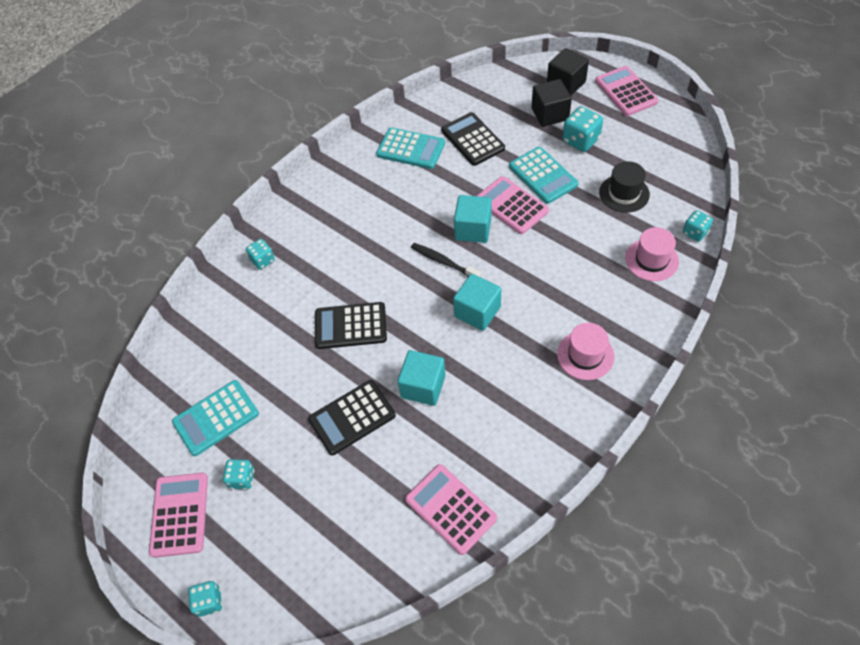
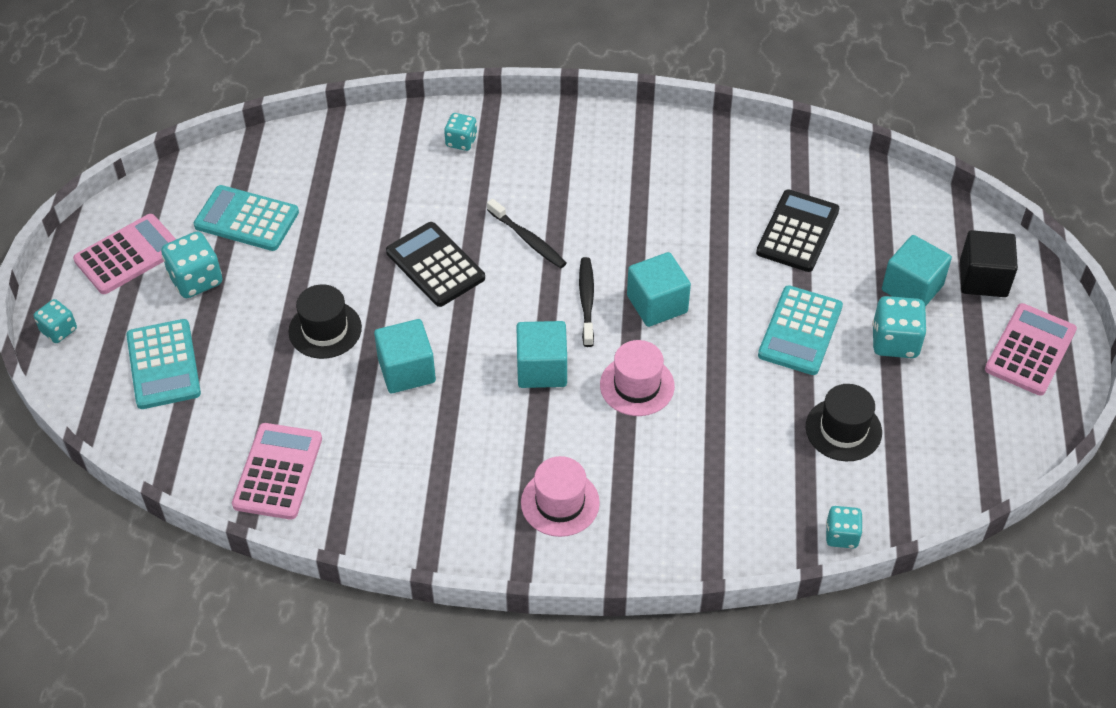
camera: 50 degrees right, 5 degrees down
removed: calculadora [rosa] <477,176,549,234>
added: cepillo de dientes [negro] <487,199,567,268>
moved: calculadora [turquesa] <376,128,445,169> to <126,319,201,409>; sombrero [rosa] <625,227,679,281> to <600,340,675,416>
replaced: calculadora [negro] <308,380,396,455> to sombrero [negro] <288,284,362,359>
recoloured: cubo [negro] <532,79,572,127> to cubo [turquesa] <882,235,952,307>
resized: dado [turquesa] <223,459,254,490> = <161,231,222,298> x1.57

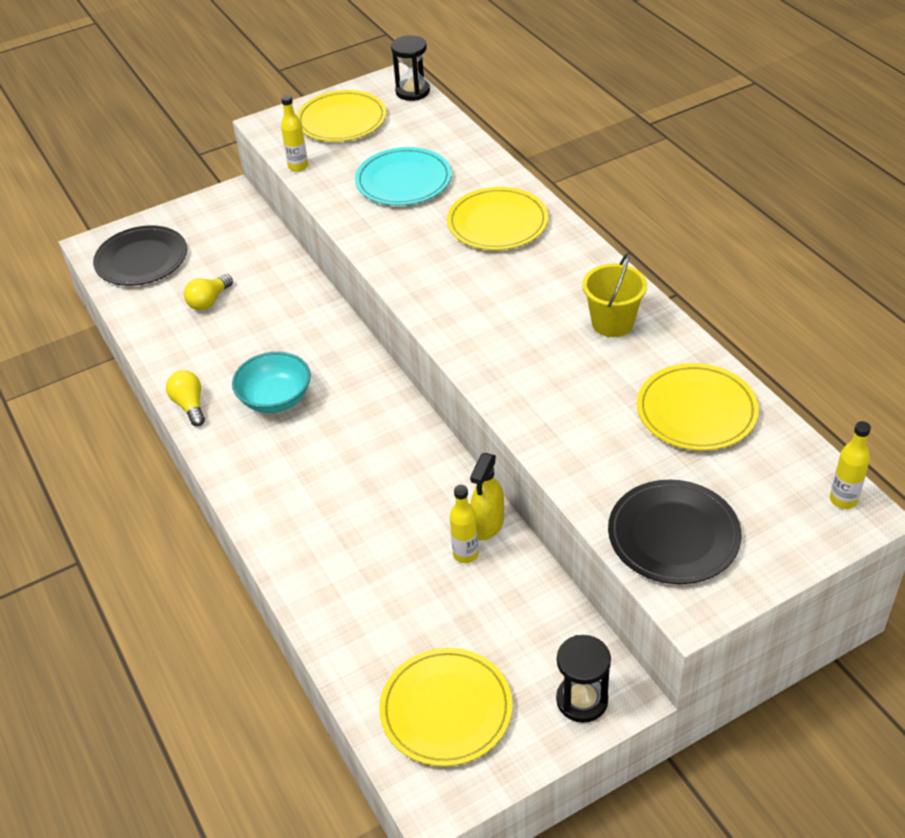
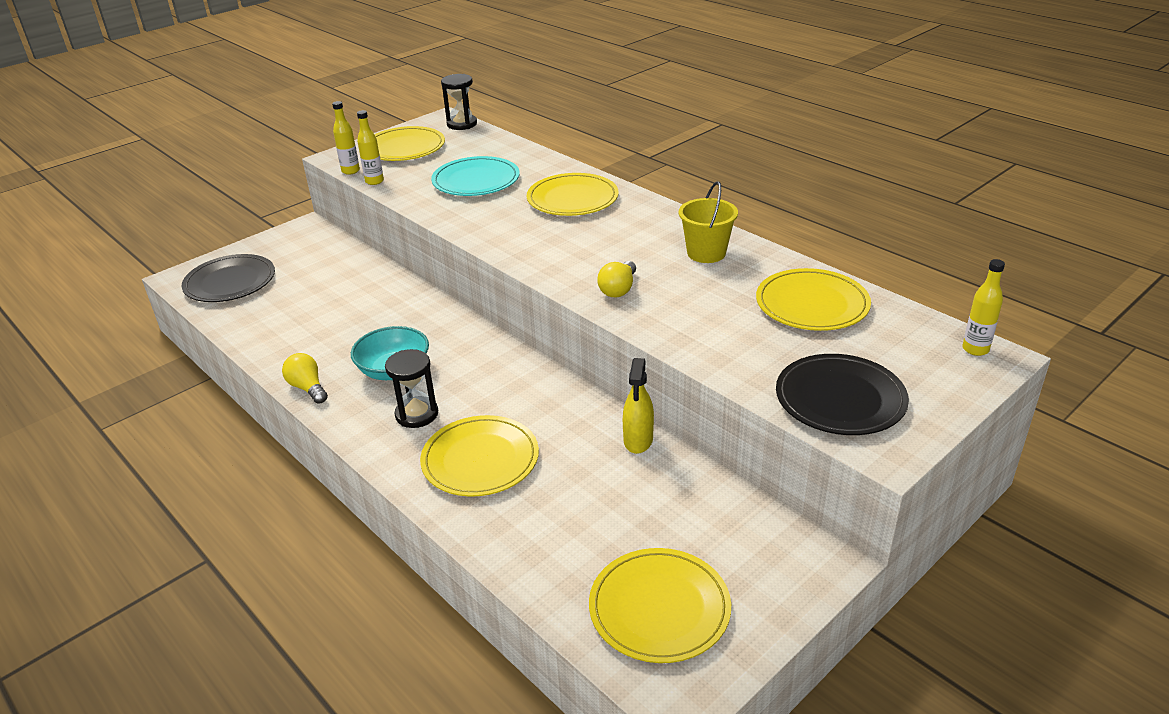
camera: 15 degrees left, 10 degrees down
added: plato [amarillo] <420,415,539,497>
moved: bombilla [amarillo] <184,274,233,310> to <597,261,636,297>; botella [amarillo] <450,485,479,563> to <332,101,360,175>; reloj de arena [negro] <556,635,611,723> to <385,349,438,428>

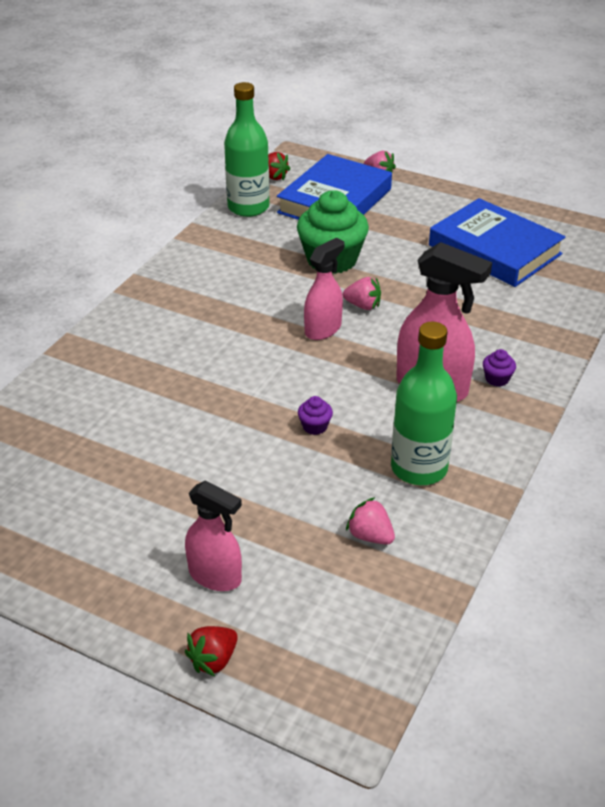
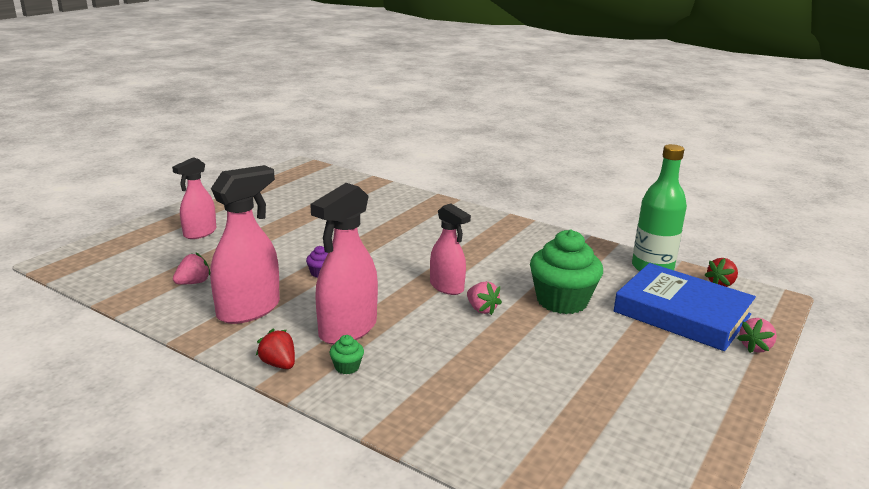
camera: 95 degrees right, 15 degrees down
removed: libro [azul] <429,198,566,287>
moved: fresa [rojo] <185,626,238,676> to <256,329,295,369>
replaced: botella [verde] <391,322,457,485> to pulverizador [rosa] <210,165,280,324>
recoloured: magdalena [morado] <483,349,516,386> to magdalena [verde] <329,335,364,374>
turned: fresa [rosa] <343,277,381,310> = <467,281,502,315> 60 degrees counterclockwise

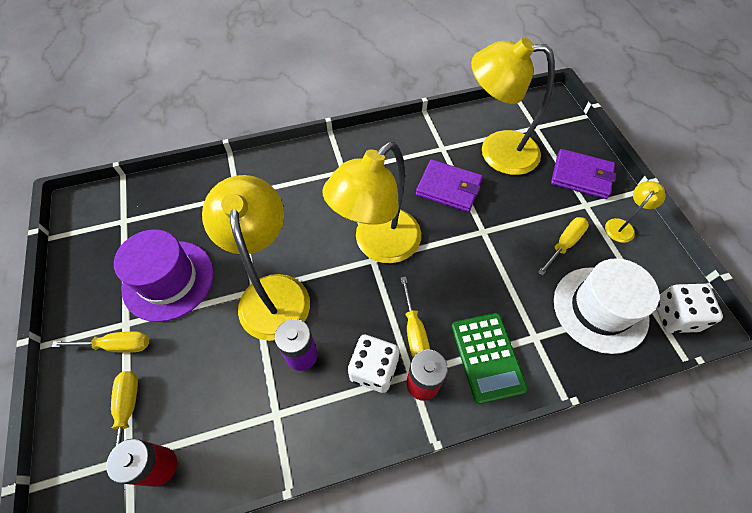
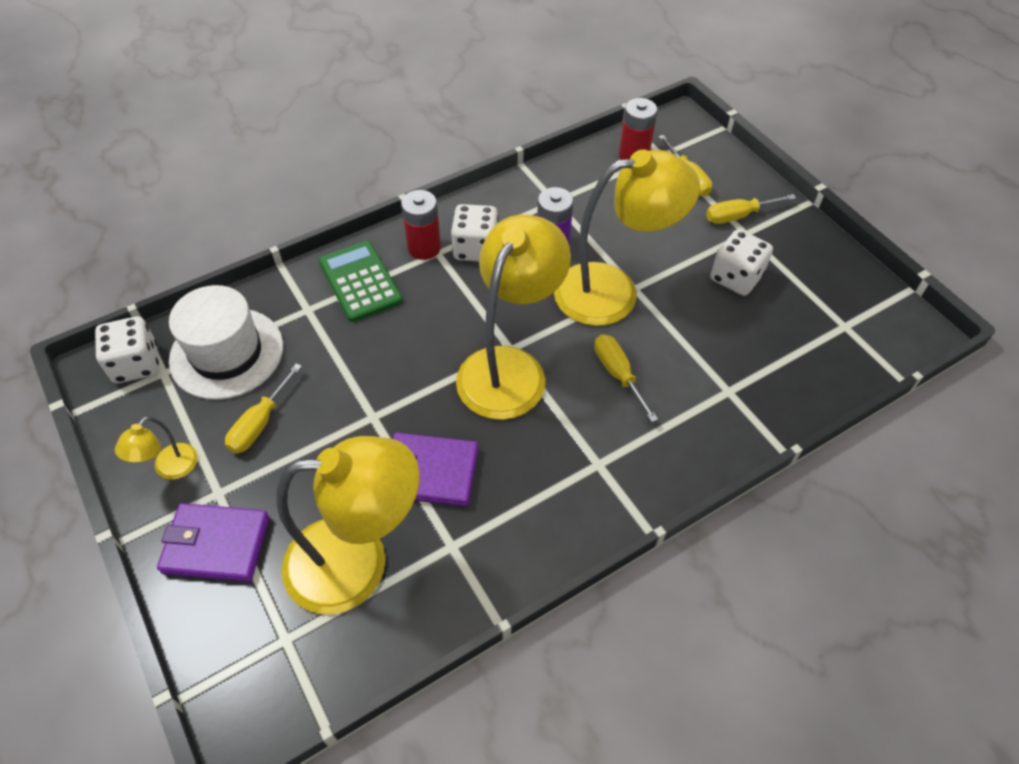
camera: 165 degrees right, 5 degrees down
moved: destornillador [amarillo] <401,277,430,357> to <594,334,658,422>
replaced: sombrero [morado] <114,229,214,322> to dado [blanco] <710,229,773,296>
turned: lámpara [amarillo] <202,175,310,341> = <554,149,700,326> 75 degrees counterclockwise

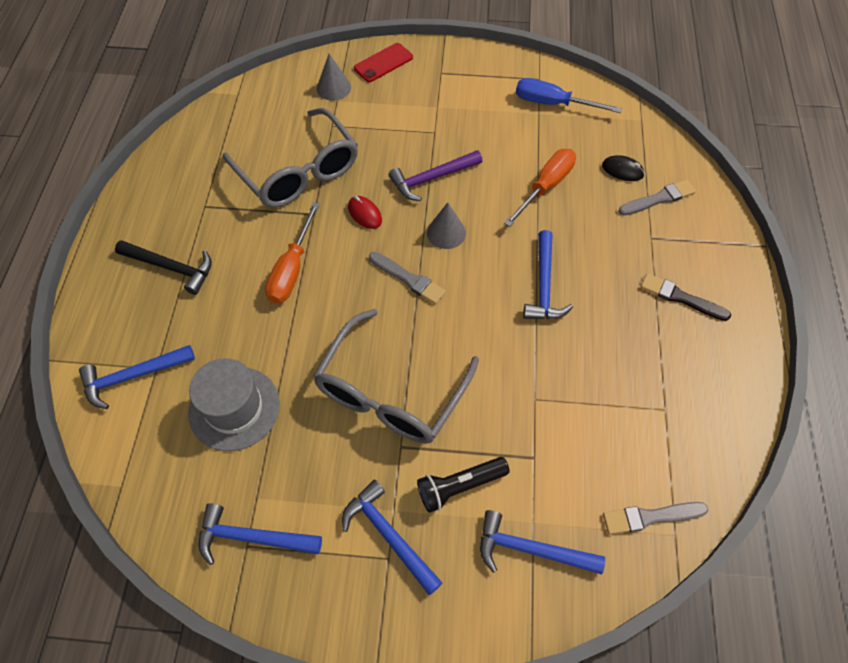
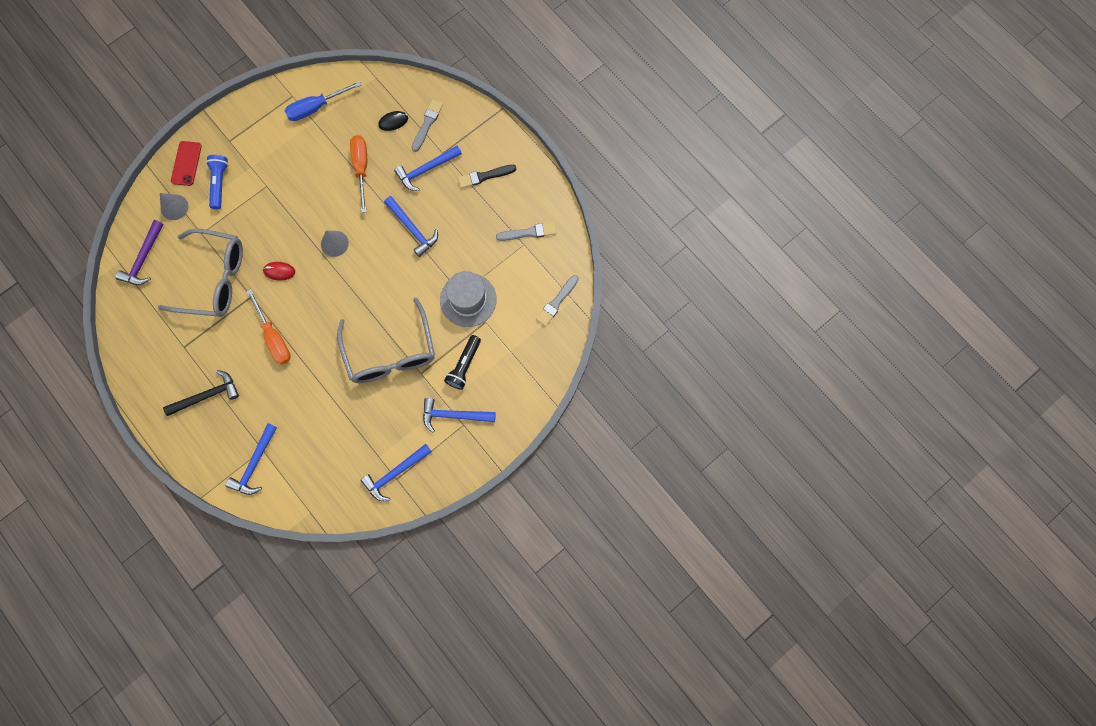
camera: 45 degrees left, 15 degrees up
added: lámpara de mano [azul] <206,155,228,209>
moved: martillo [morado] <389,150,482,201> to <115,220,164,285>; pincel [gris] <369,252,446,304> to <496,222,556,241>; sombrero [gris] <188,358,280,451> to <440,271,497,327>; martillo [azul] <480,510,605,575> to <394,146,462,191>

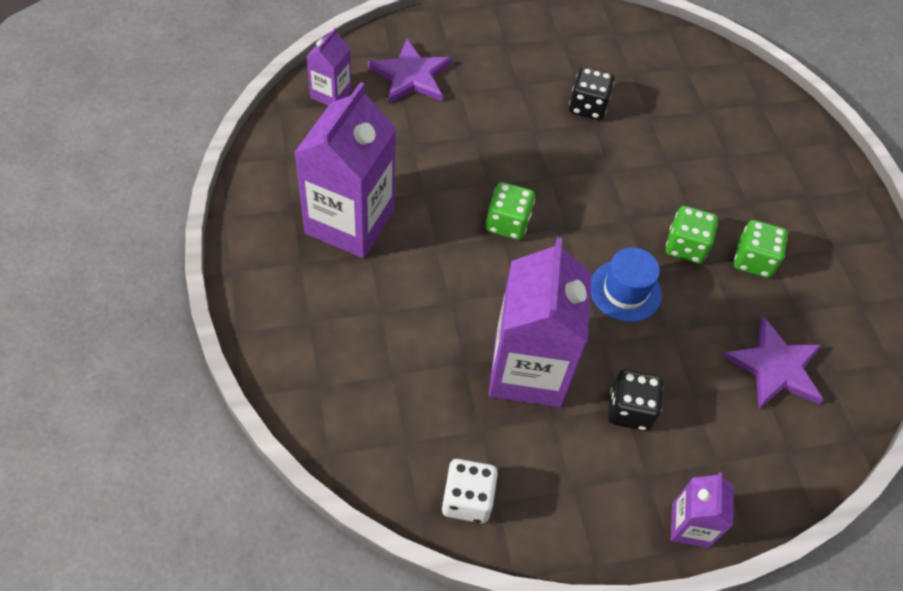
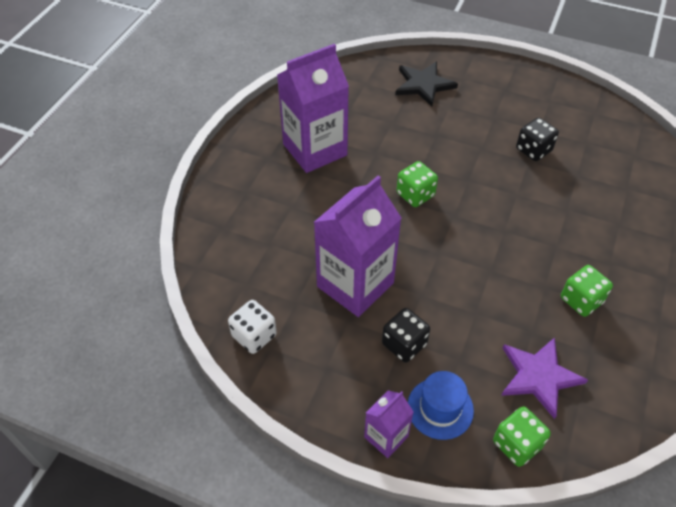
camera: 40 degrees right, 5 degrees down
removed: cartón de leche [morado] <306,28,352,106>
moved: dado [verde] <666,206,718,264> to <493,406,551,467>; sombrero [azul] <591,247,662,322> to <408,371,474,440>
recoloured: estrella [morado] <367,39,453,104> to estrella [negro] <395,62,458,107>

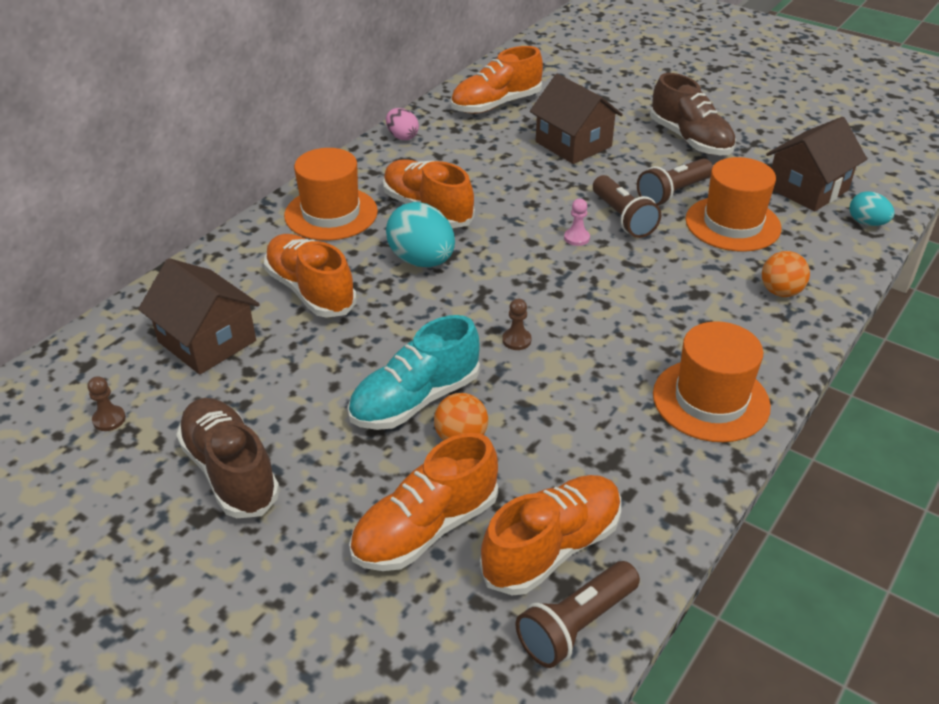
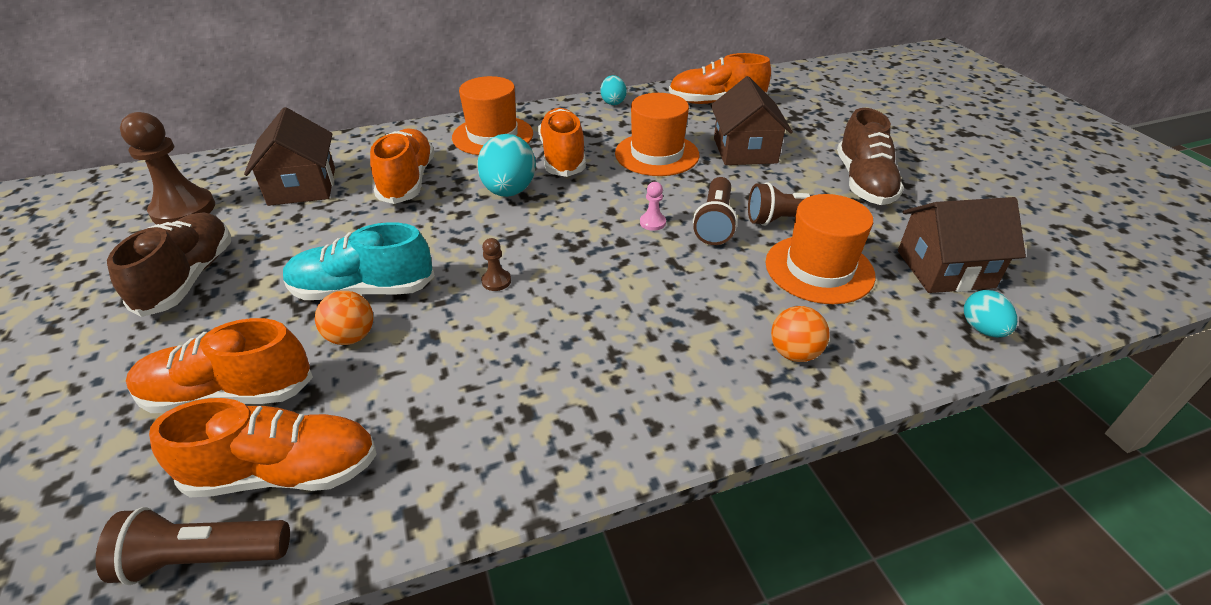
camera: 35 degrees right, 0 degrees up
moved: sombrero [naranja] <653,321,771,442> to <615,93,699,176>
recoloured: huevo [rosa] <386,108,419,140> to huevo [turquesa] <600,75,627,105>
resized: peón [marrón] <88,376,126,431> = <120,112,215,224> x2.27

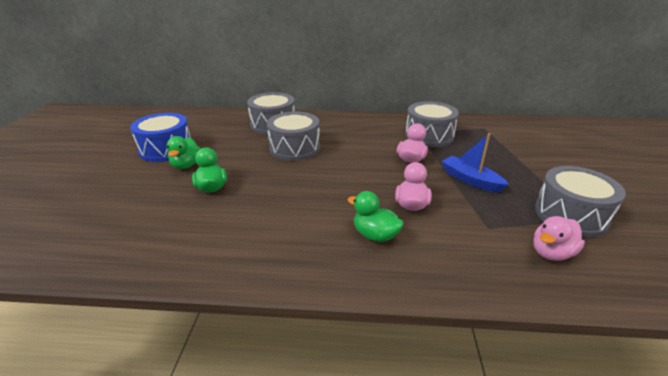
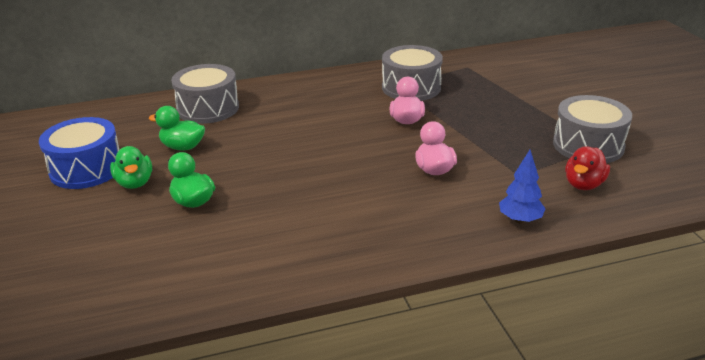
camera: 20 degrees left, 0 degrees up
removed: tambor [gris] <267,112,320,161>; barco [azul] <441,133,509,193>
added: árbol [azul] <499,150,546,224>
moved: pato [verde] <348,191,404,242> to <149,106,205,151>
recoloured: pato [rosa] <533,216,585,261> to pato [rojo] <565,146,610,190>

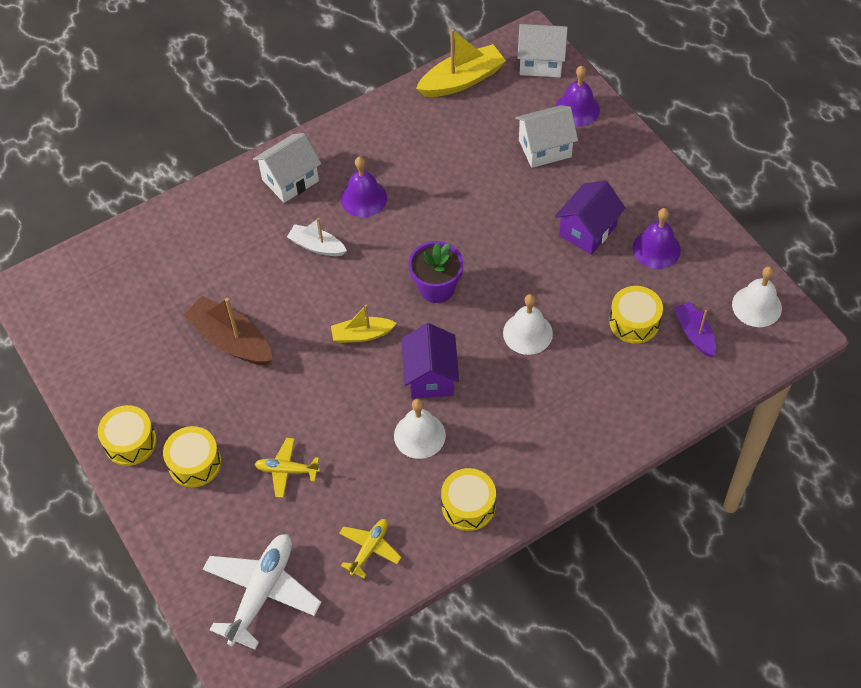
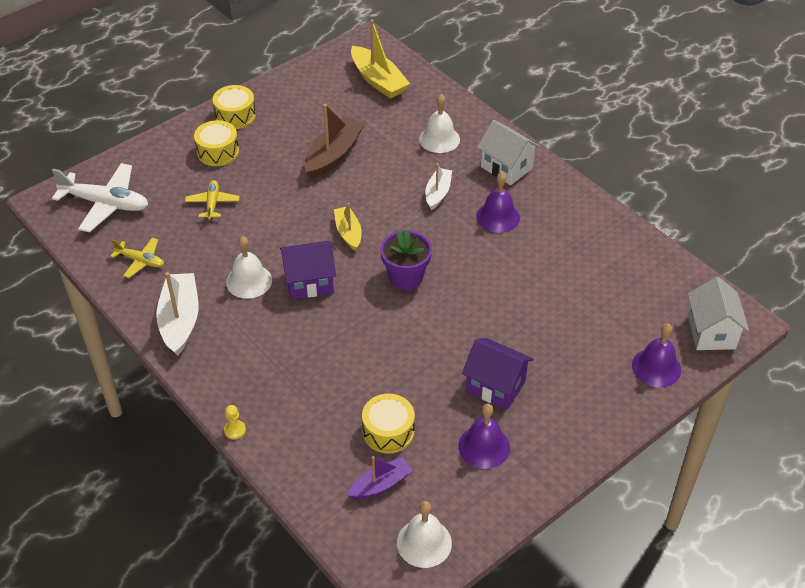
camera: 80 degrees right, 10 degrees down
removed: casa [blanco] <515,105,578,168>
added: peón [amarillo] <224,405,246,440>
moved: barco [amarillo] <416,29,506,97> to <351,20,410,99>; campana [blanco] <503,294,553,355> to <419,94,460,153>
replaced: tambor [amarillo] <441,468,496,531> to barco [blanco] <156,272,198,356>

